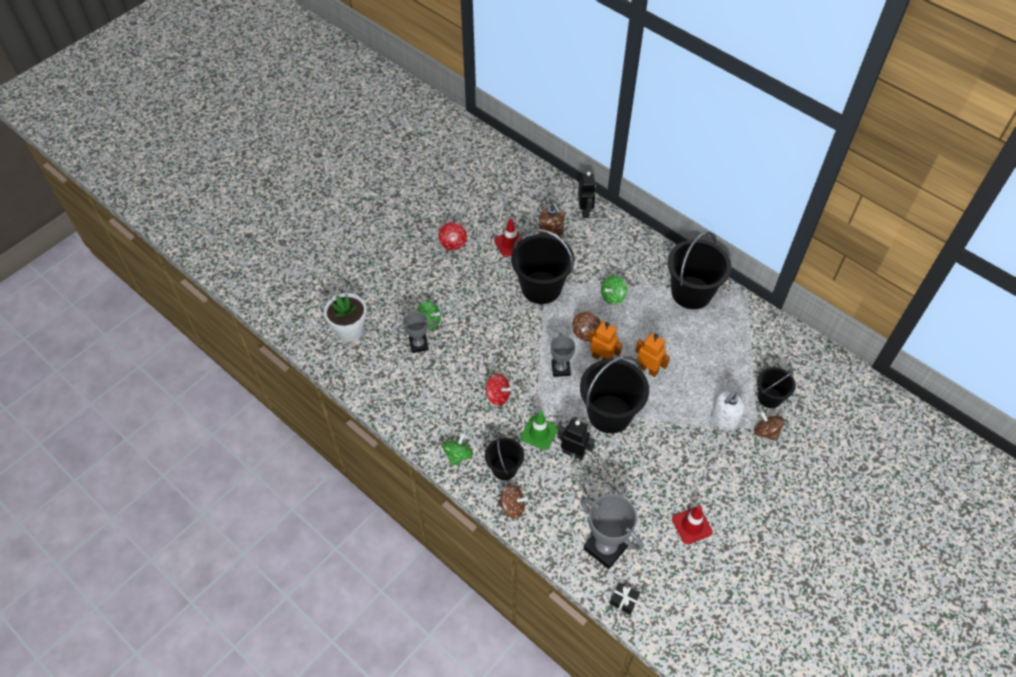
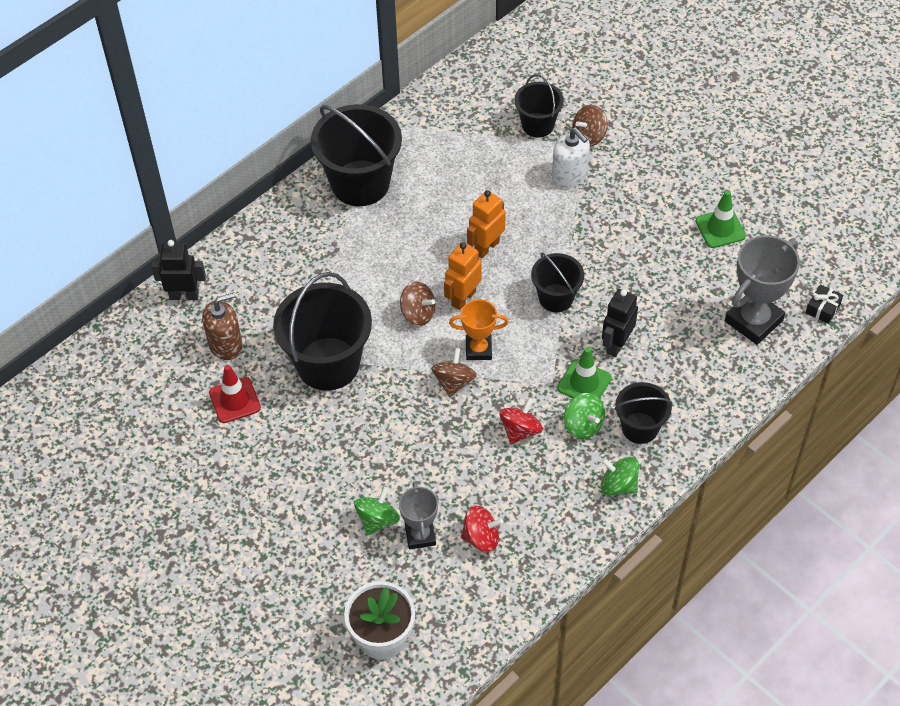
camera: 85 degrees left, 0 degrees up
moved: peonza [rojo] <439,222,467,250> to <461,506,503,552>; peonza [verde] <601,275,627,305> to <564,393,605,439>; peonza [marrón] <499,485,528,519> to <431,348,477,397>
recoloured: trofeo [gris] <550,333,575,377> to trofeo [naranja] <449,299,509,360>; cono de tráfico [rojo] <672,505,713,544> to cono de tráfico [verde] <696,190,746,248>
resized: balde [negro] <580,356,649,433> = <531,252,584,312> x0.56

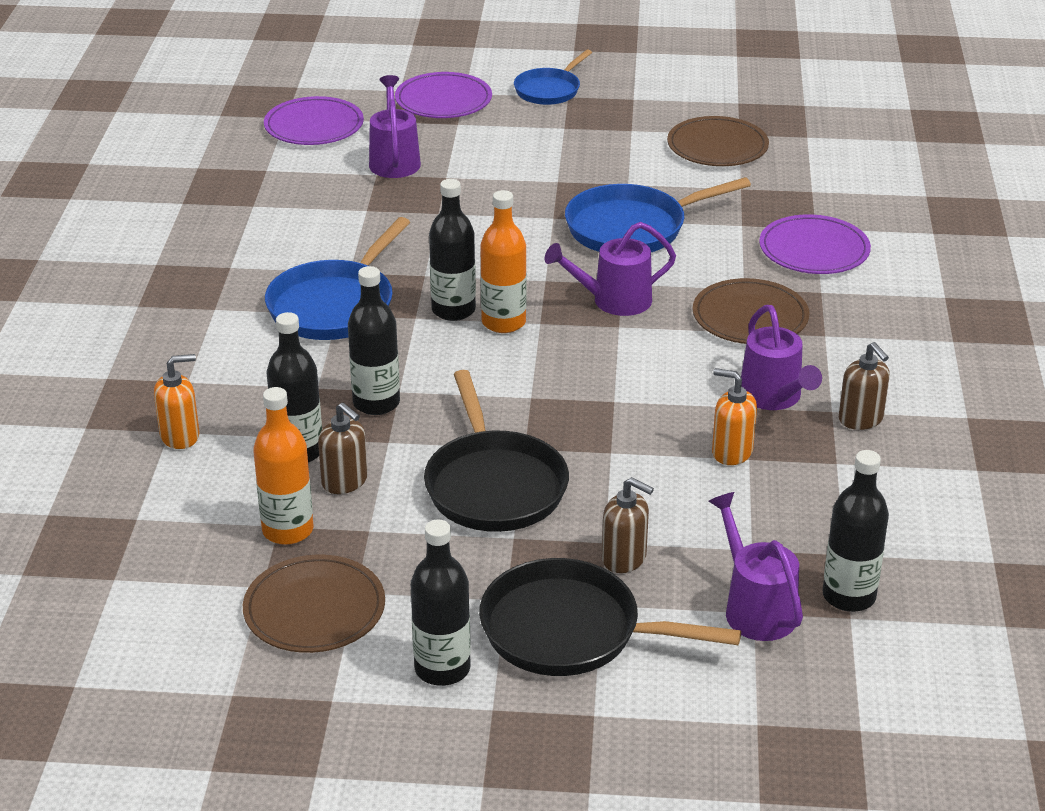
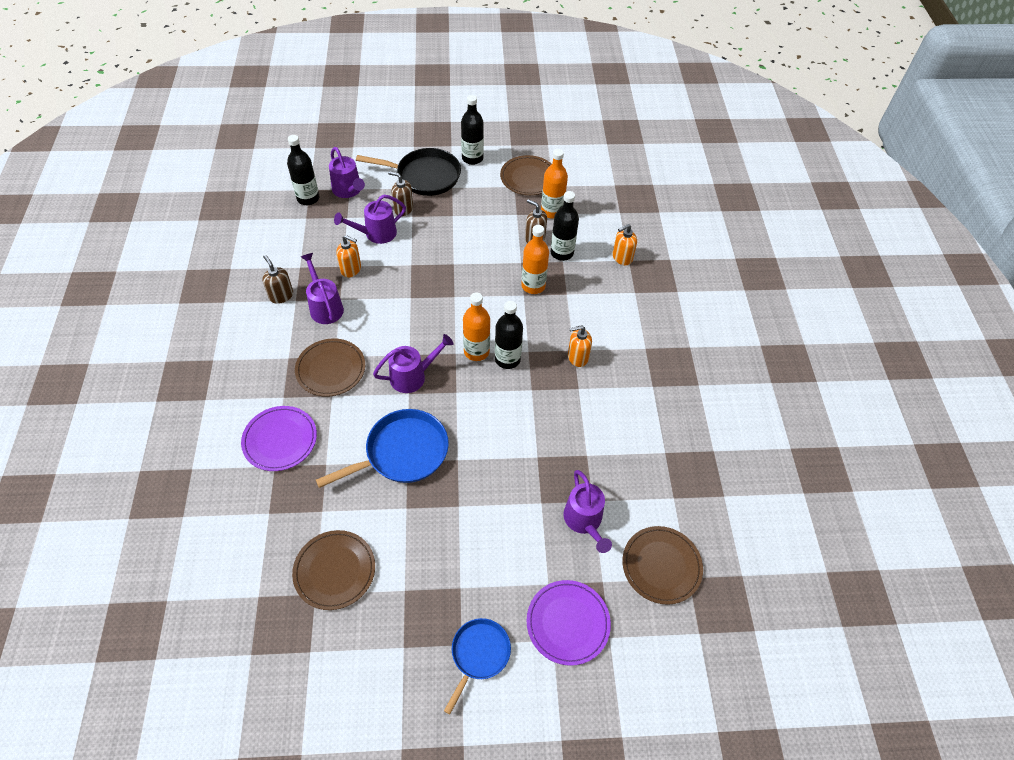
camera: 170 degrees right, 20 degrees up
removed: sartén [negro] <424,370,569,532>
added: regadera [morado] <334,195,406,244>
replaced: sartén [azul] <265,217,410,340> to dispensador de jabón [naranja] <568,325,592,367>
recoloured: plato [morado] <264,96,364,145> to plato [marrón] <622,526,703,605>; botella [negro] <348,266,400,415> to botella [naranja] <521,225,549,294>

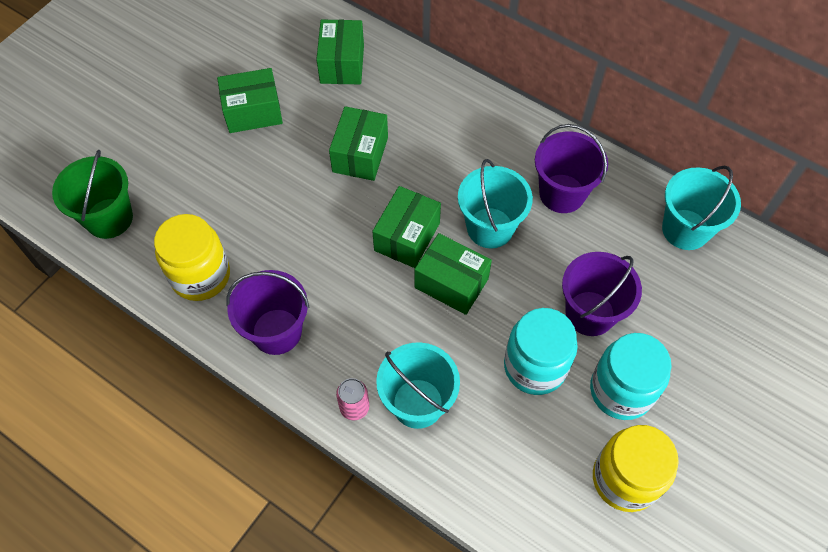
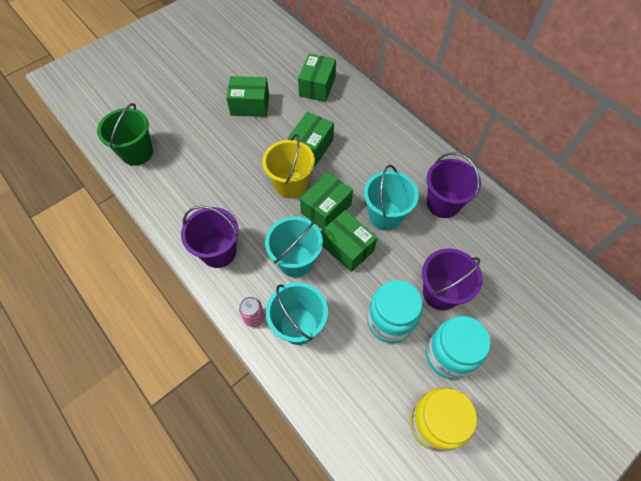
camera: 15 degrees right, 0 degrees up
removed: tarro [amarillo] <154,214,230,301>
added: balde [amarillo] <262,134,315,198>
moved: balde [turquesa] <662,166,741,250> to <265,216,323,277>

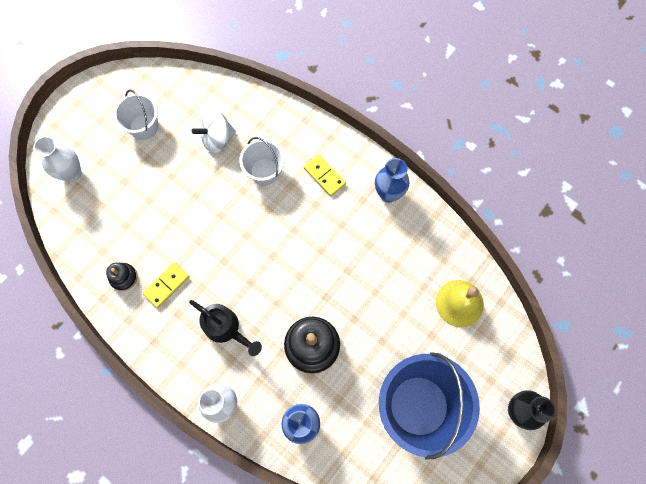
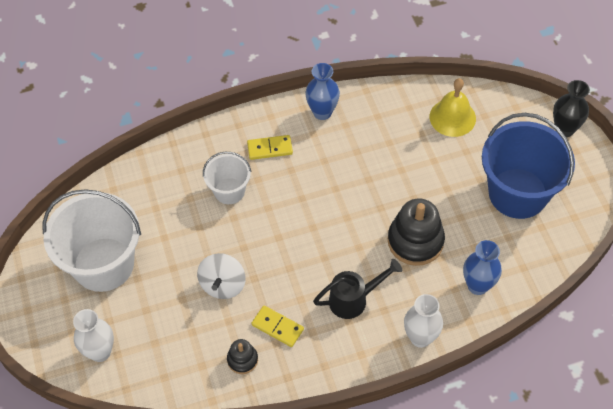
camera: 55 degrees left, 15 degrees down
moved: peonza [blanco] <192,109,236,153> to <197,253,246,299>
turned: ficha de dominó [amarillo] <143,262,189,308> = <251,305,304,347> 45 degrees counterclockwise
resized: balde [blanco] <113,90,158,140> = <42,189,141,292> x1.89

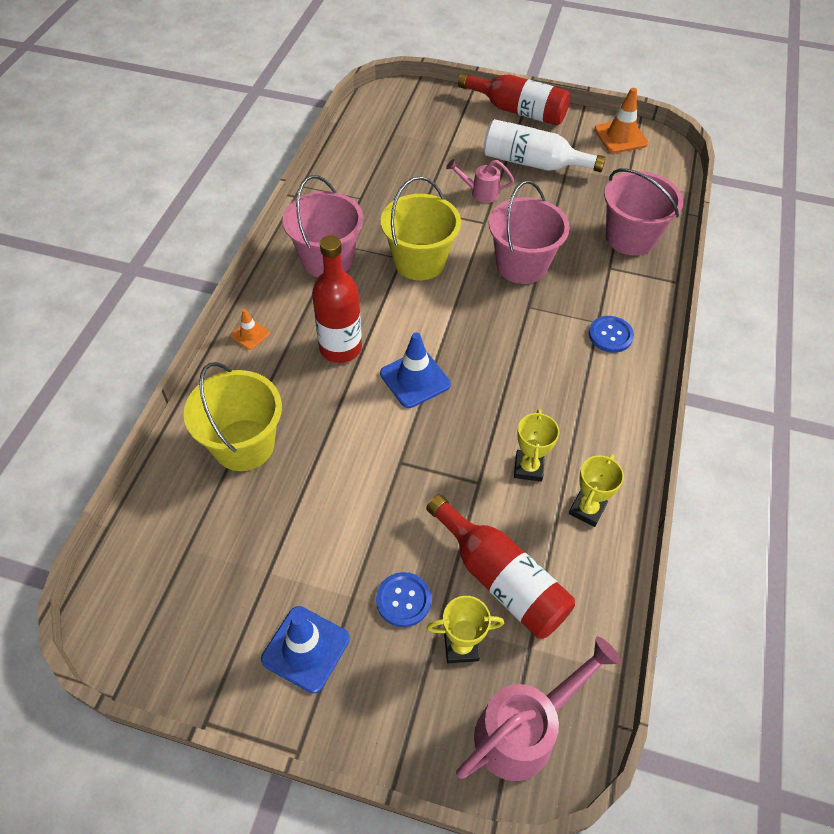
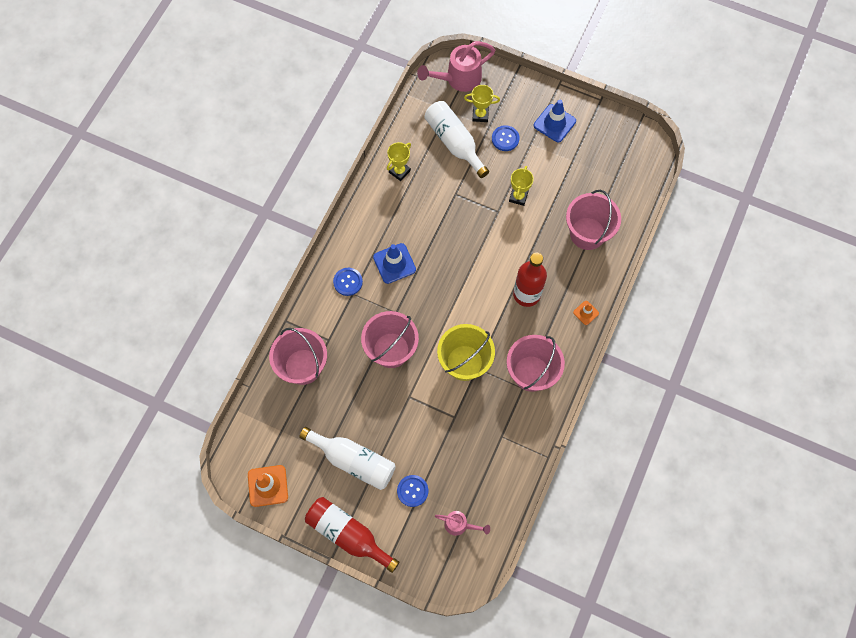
camera: 170 degrees left, 15 degrees up
added: botón [azul] <397,475,428,507>
moved: regadera [rosa] <446,159,514,203> to <435,511,490,536>; cono de tráfico [azul] <380,332,451,408> to <373,243,416,284>; trofeo [amarillo] <514,409,559,482> to <509,166,534,206>
recoloured: balde [amarillo] <183,362,282,471> to balde [rosa] <566,190,621,250>; botella [rojo] <426,494,575,638> to botella [blanco] <424,101,489,178>

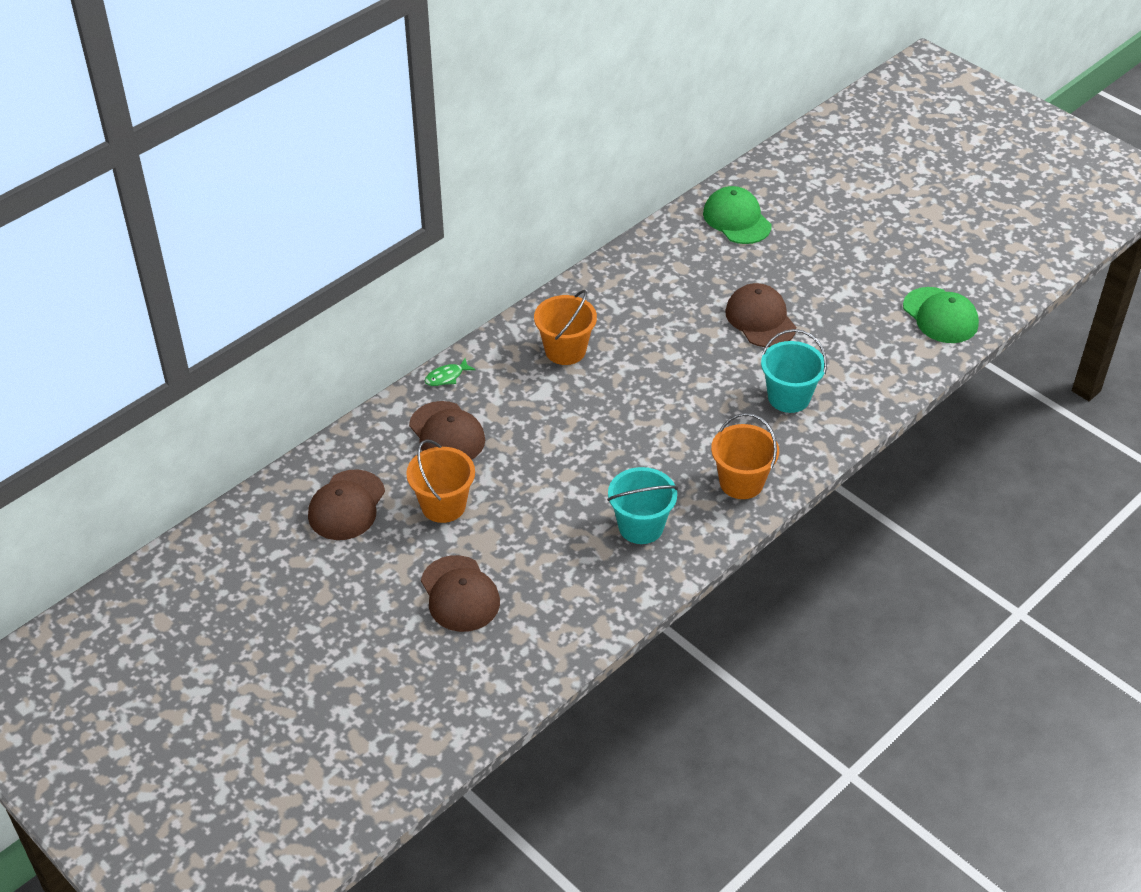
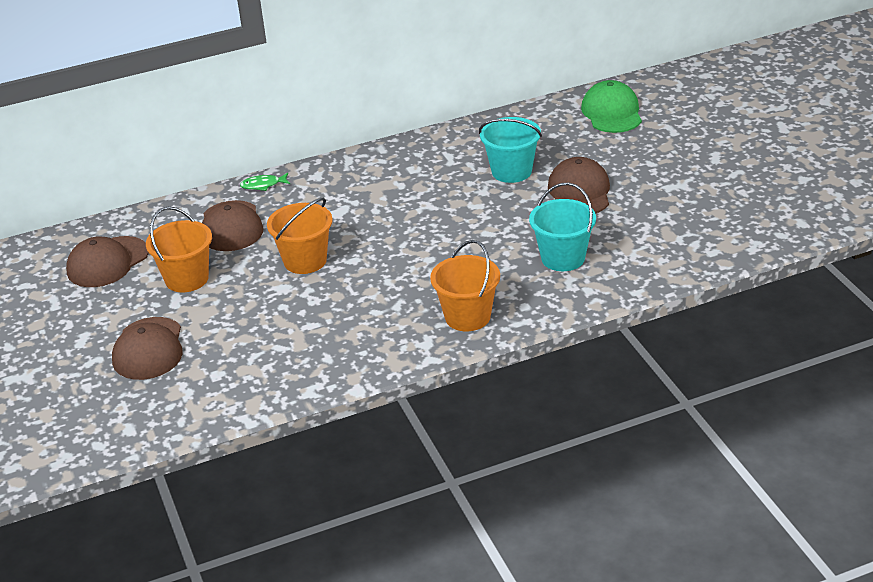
camera: 25 degrees right, 10 degrees down
removed: gorra [verde] <903,287,979,343>
moved: balde [naranja] <534,290,597,365> to <267,198,333,274>; balde [turquesa] <607,467,678,544> to <479,117,542,183>

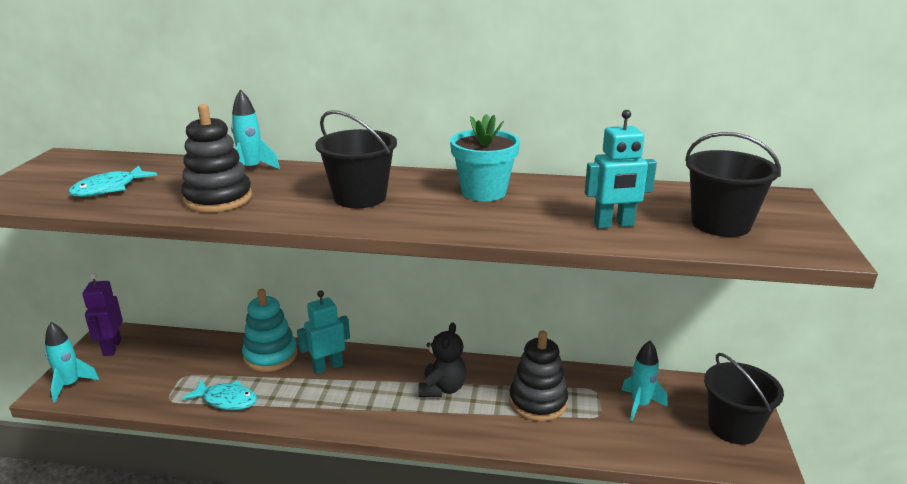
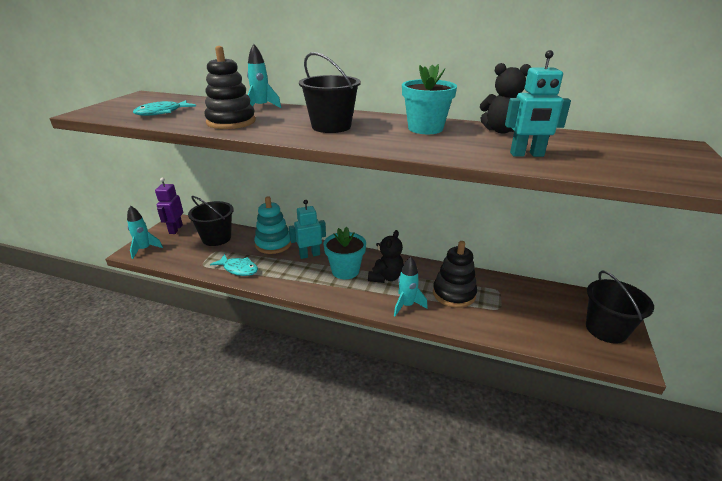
camera: 10 degrees right, 5 degrees up
added: osito [negro] <480,63,531,133>; maceta [turquesa] <323,227,366,279>
moved: balde [negro] <685,132,781,237> to <188,196,234,246>; cohete [turquesa] <622,341,668,421> to <394,257,428,316>

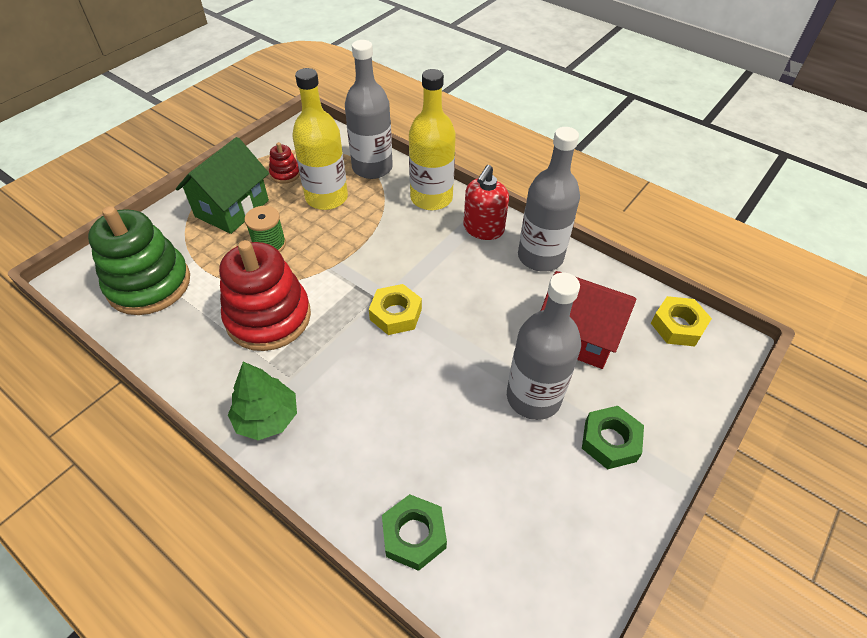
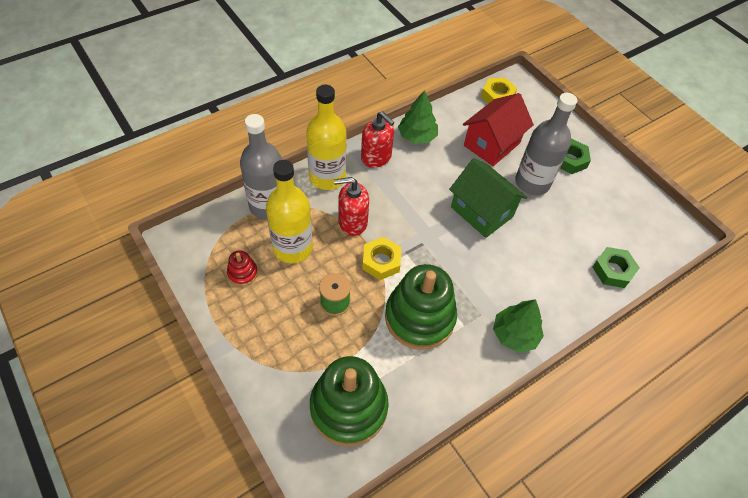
camera: 75 degrees left, 5 degrees up
added: dispensador de jabón [rojo] <334,177,369,236>
moved: casa [verde] <176,137,269,234> to <449,158,527,238>; tuerca [amarillo] <369,284,422,335> to <362,237,401,280>
replaced: botella [gris] <518,127,580,272> to árbol [verde] <398,90,438,144>
recoloured: juguete apilable [rojo] <219,240,311,351> to juguete apilable [verde] <385,264,457,350>

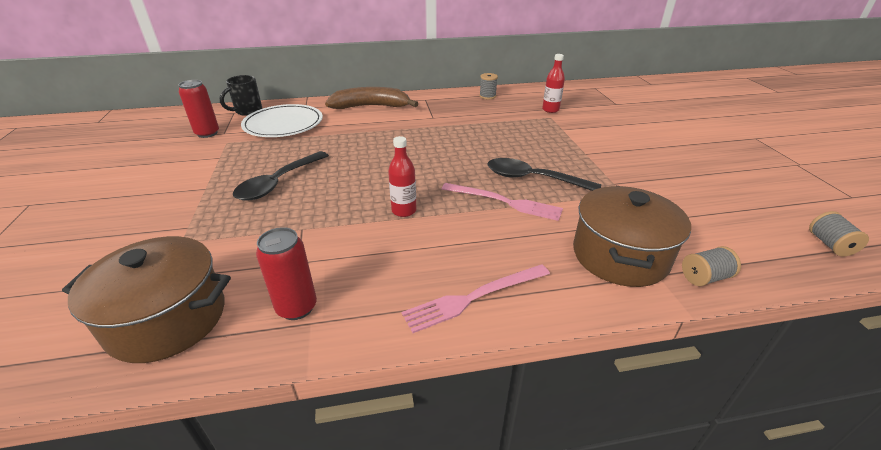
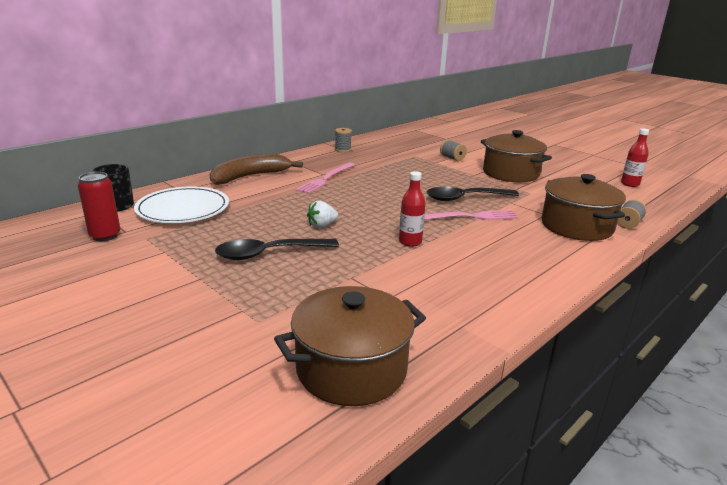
camera: 35 degrees left, 10 degrees down
removed: lata [rojo] <256,227,317,320>
added: olla [marrón] <481,130,552,183>; fresa [blanco] <307,200,338,228>
moved: botella [rojo] <542,54,565,113> to <621,129,649,187>; carrete [gris] <809,211,869,256> to <440,140,467,161>; tenedor [rosa] <402,264,550,333> to <296,163,355,194>
turned: cuchara [negro] <233,151,329,201> = <215,239,339,260> 75 degrees clockwise

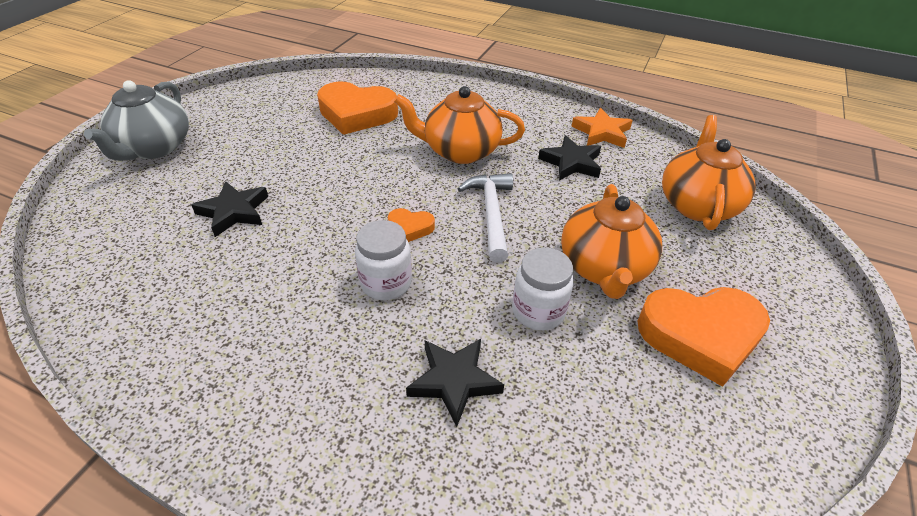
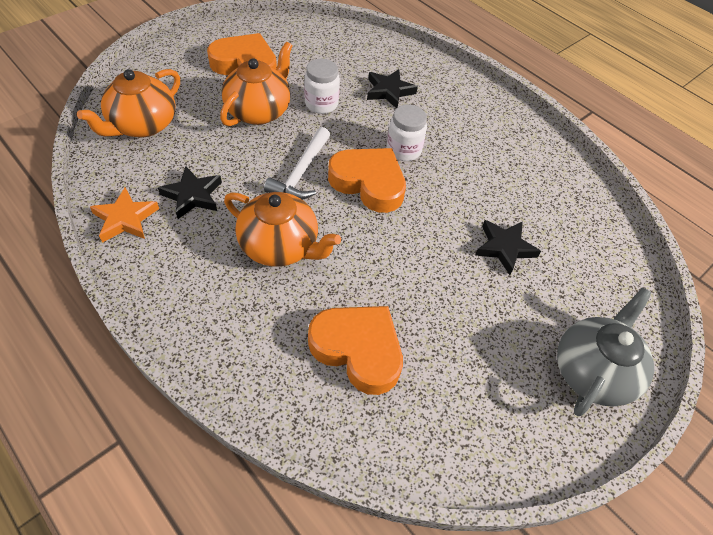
camera: 160 degrees left, 10 degrees up
resized: corazón [naranja] <388,208,435,242> = <328,148,406,213> x2.16

